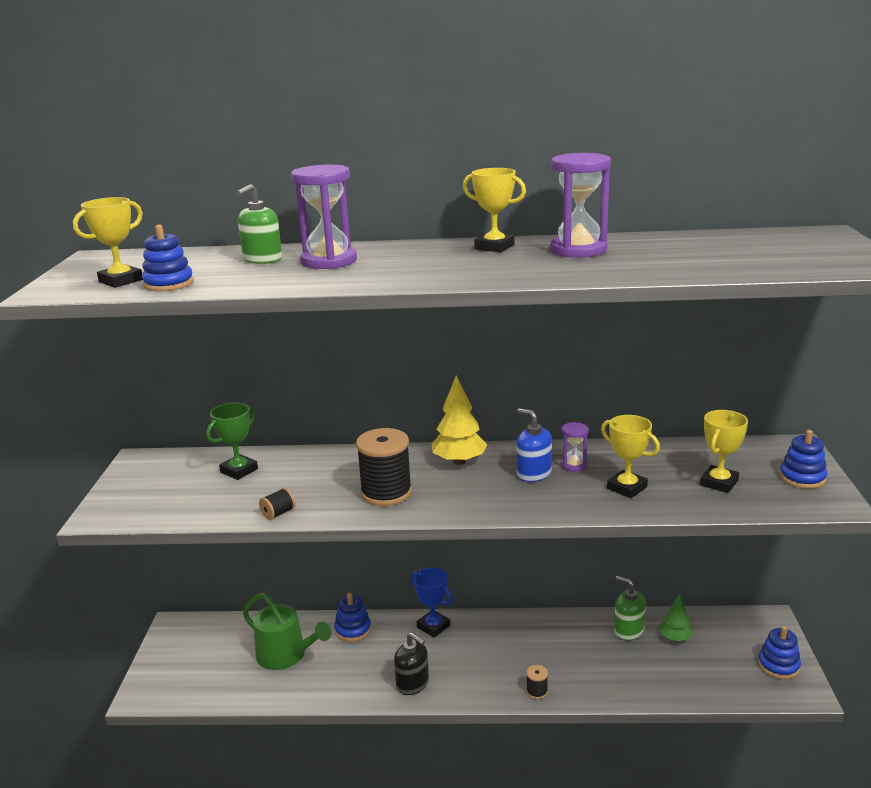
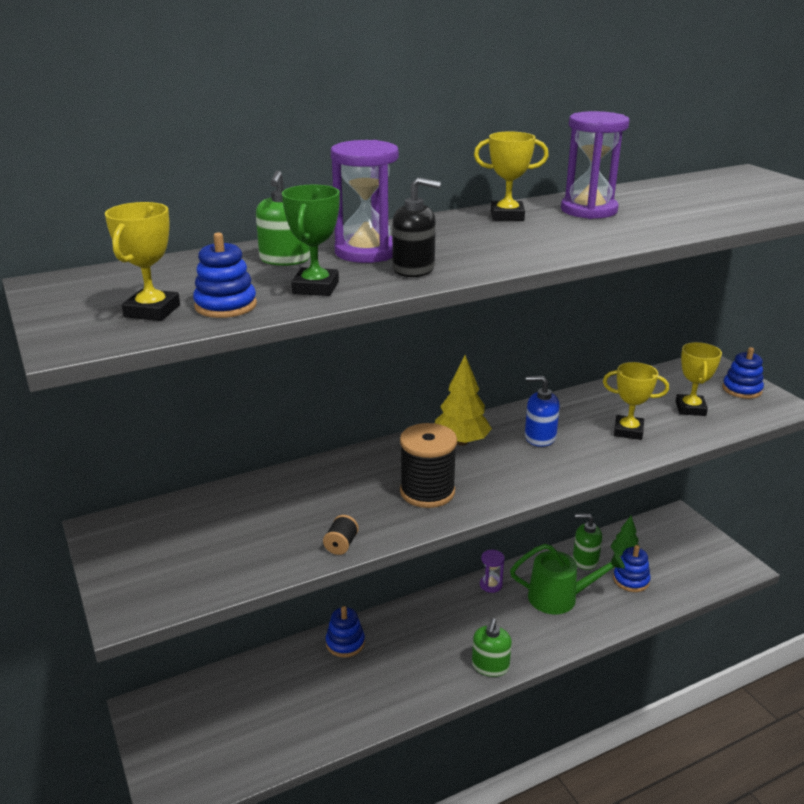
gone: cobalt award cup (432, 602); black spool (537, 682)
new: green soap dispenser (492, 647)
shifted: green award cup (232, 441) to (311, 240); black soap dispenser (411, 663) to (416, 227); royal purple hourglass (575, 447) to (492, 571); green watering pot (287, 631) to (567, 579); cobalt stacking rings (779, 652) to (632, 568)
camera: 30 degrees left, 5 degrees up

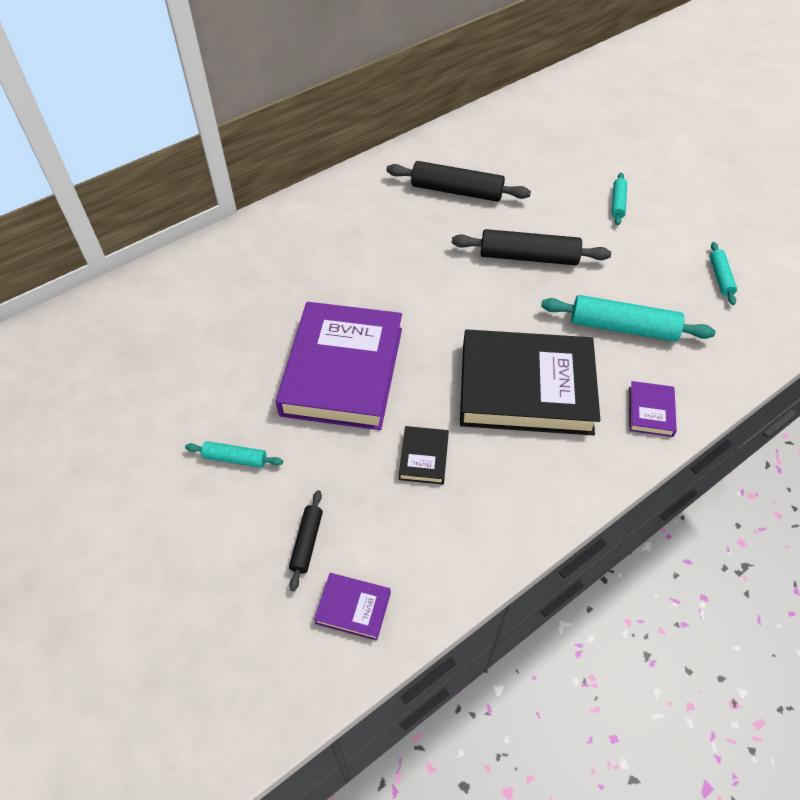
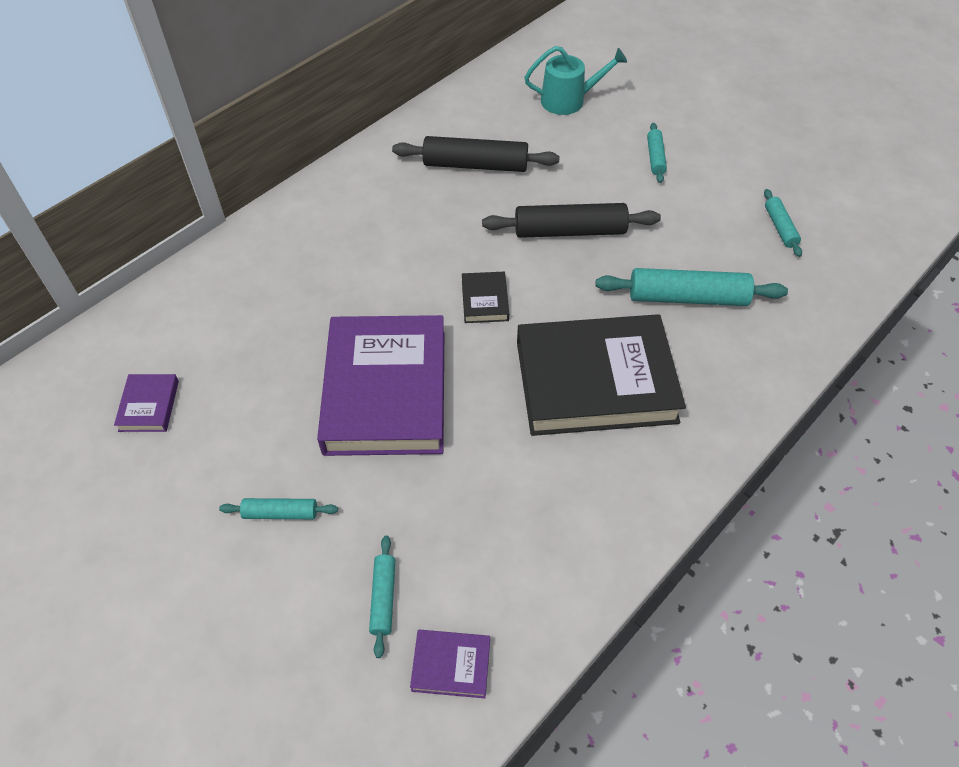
new: turquoise watering pot (575, 80)
shifted: royal purple hardcover (653, 409) to (146, 403); black hardcover (424, 455) to (485, 297)
repainted: black pastry roller (306, 540) to turquoise pastry roller (382, 597)
camera: 10 degrees left, 0 degrees up

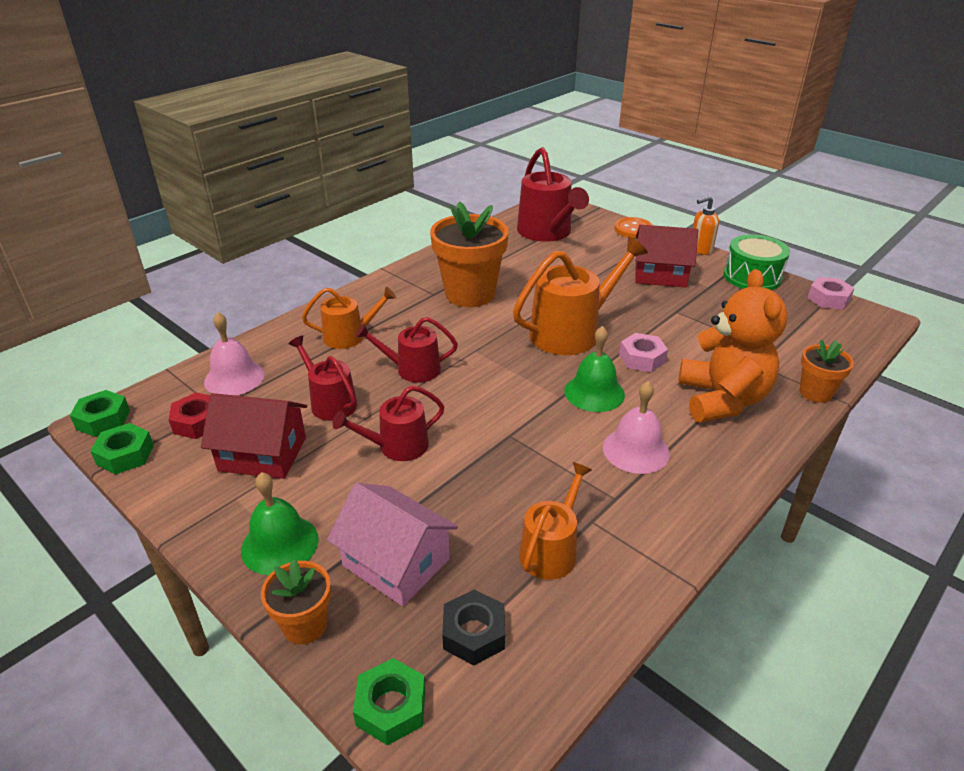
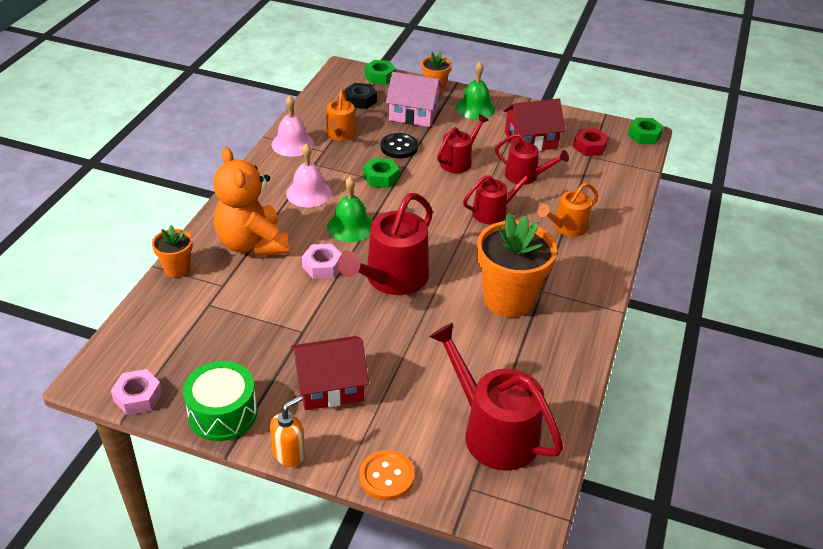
new: black shirt button (399, 145)
shifted: pink hand bell (234, 353) to (292, 126); green hex nut (122, 448) to (381, 173)
repainted: bright orange watering pot (580, 296) to scarlet watering pot (385, 244)
camera: 155 degrees right, 5 degrees up

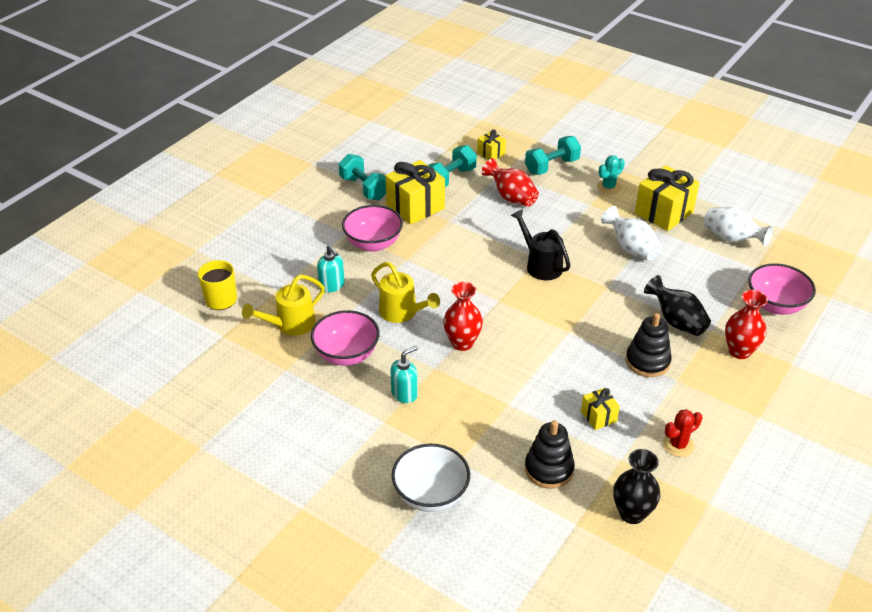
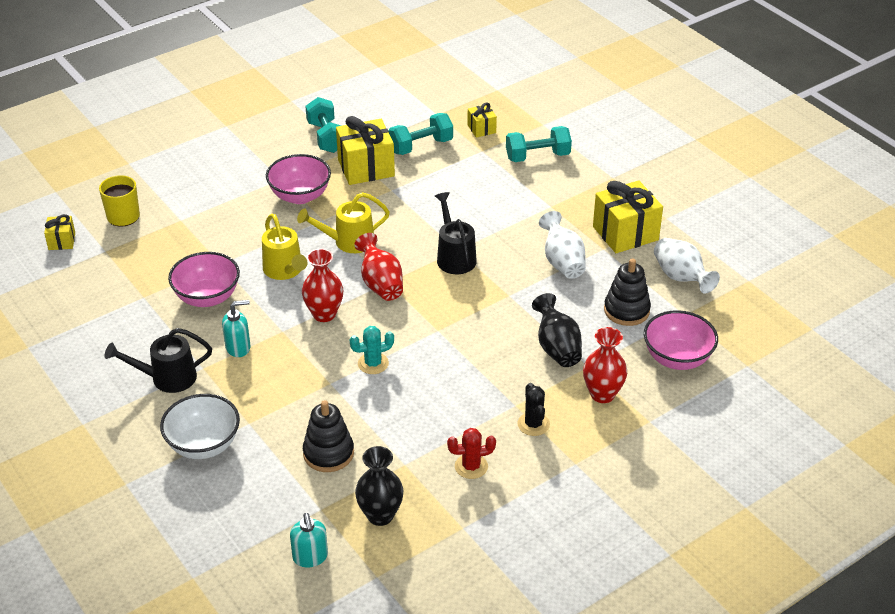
new: black watering pot (158, 360); black cactus (533, 409)
shifted: yellow present (600, 409) to (59, 232); turquoise soap dispenser (331, 268) to (309, 540); yellow watering pot (283, 305) to (343, 222); turquoise cactus (611, 174) to (372, 350); scarlet tall vase (510, 182) to (378, 267); black stacking rings (649, 345) to (627, 292)
camera: 20 degrees right, 0 degrees up

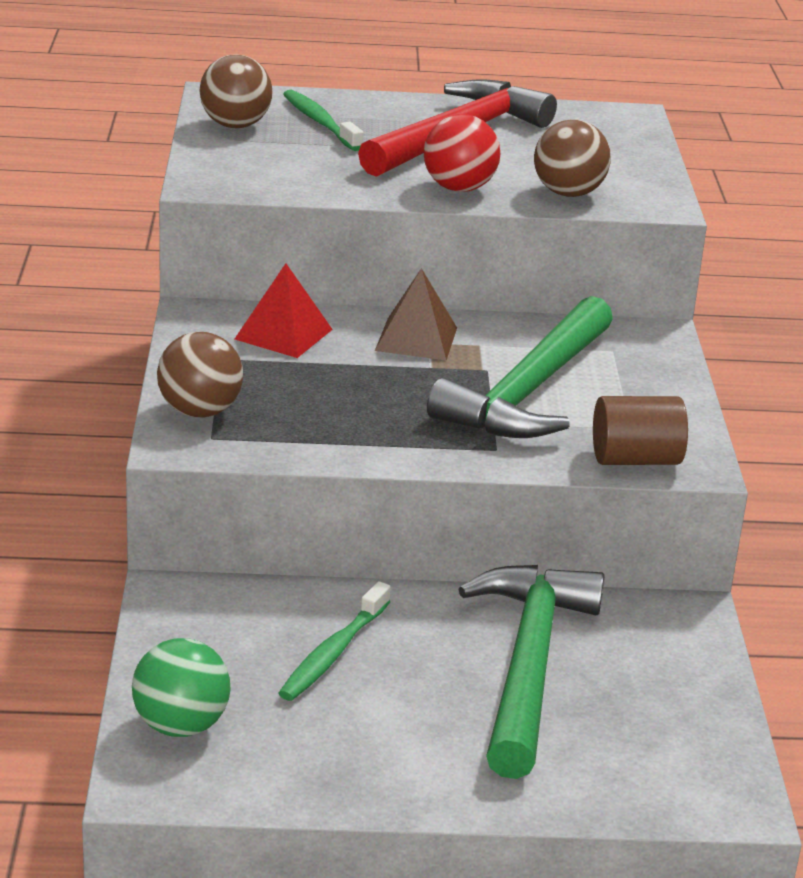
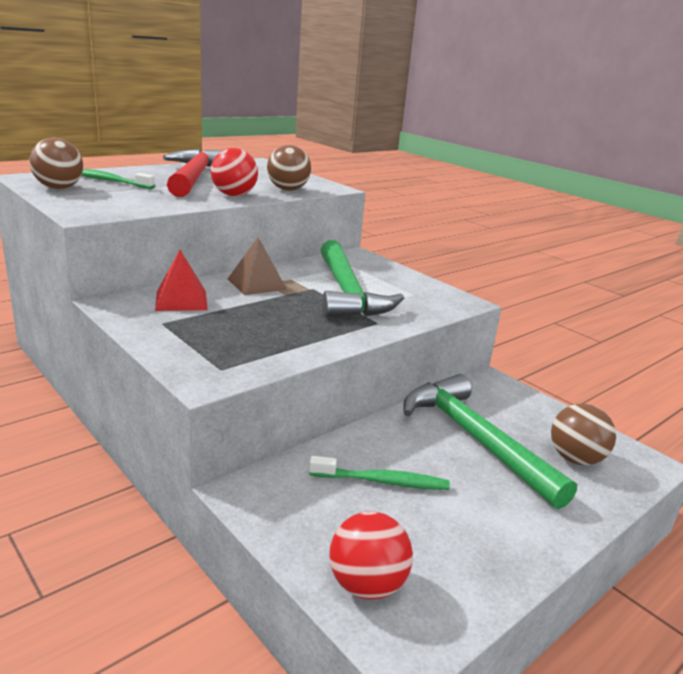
gone: russet cylinder (640, 430)
shifted: russet play ball (200, 374) to (583, 434)
repainted: green play ball (181, 687) to scarlet play ball (371, 555)
rotated: green toothbrush (334, 641) = (379, 473) 75 degrees counterclockwise
camera: 40 degrees left, 5 degrees down

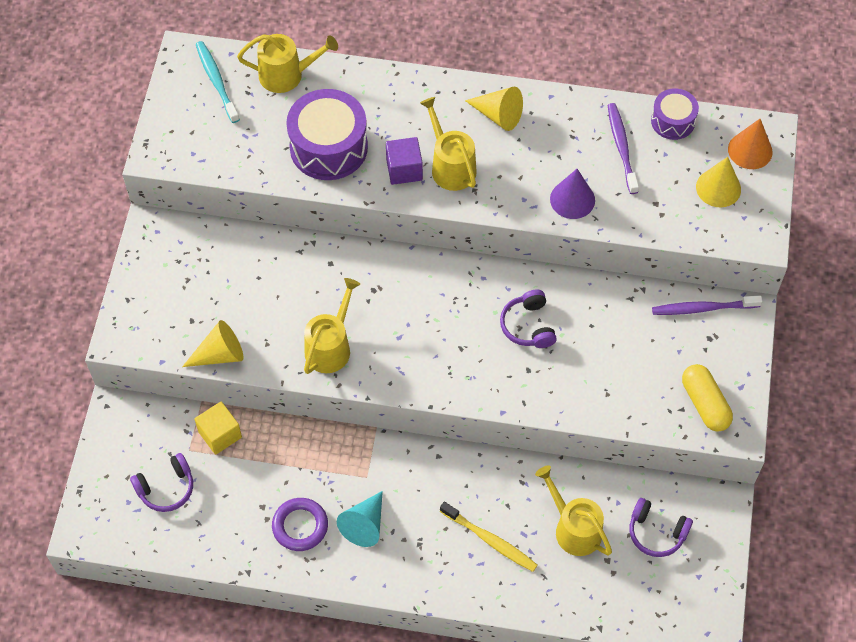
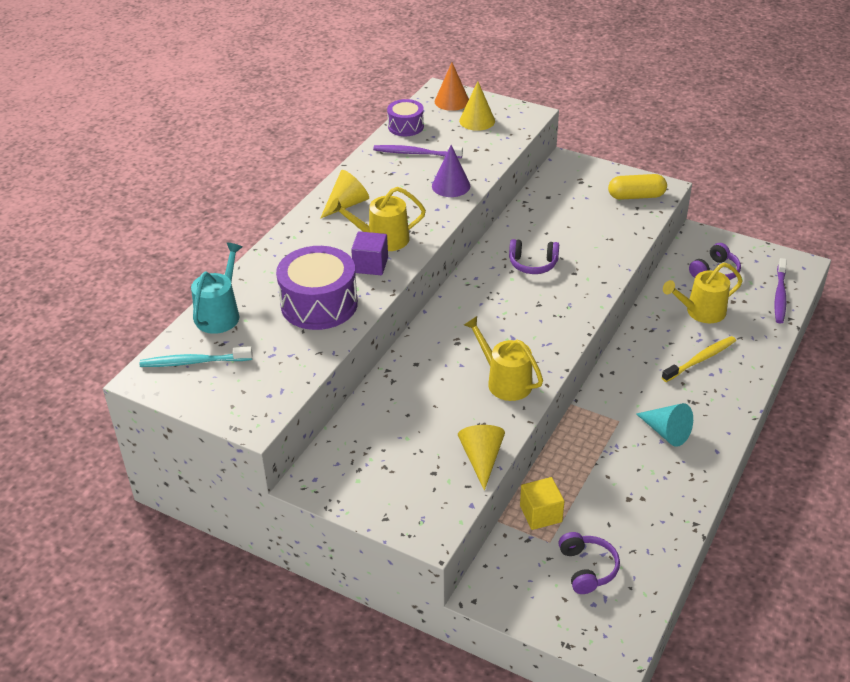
gone: royal purple hoop (300, 524)
shifted: royal purple toothbrush (707, 305) to (781, 291)
repainted: yellow watering pot (287, 63) to turquoise watering pot (216, 288)
camera: 70 degrees left, 20 degrees down

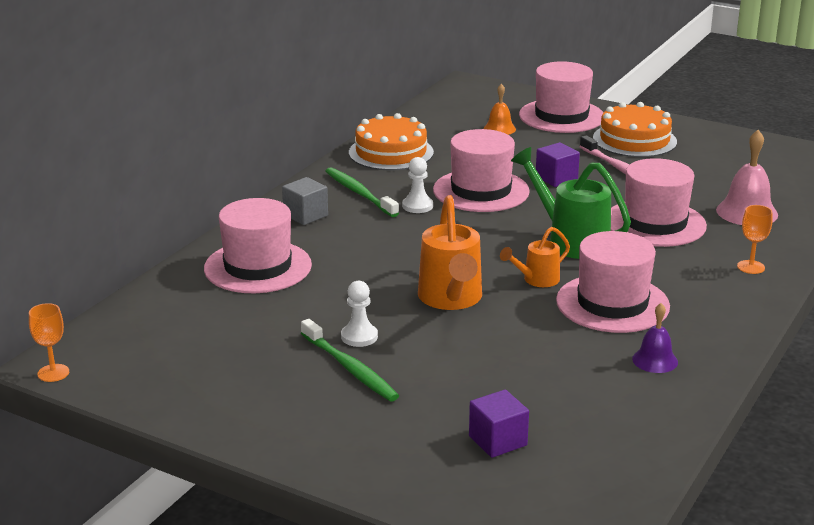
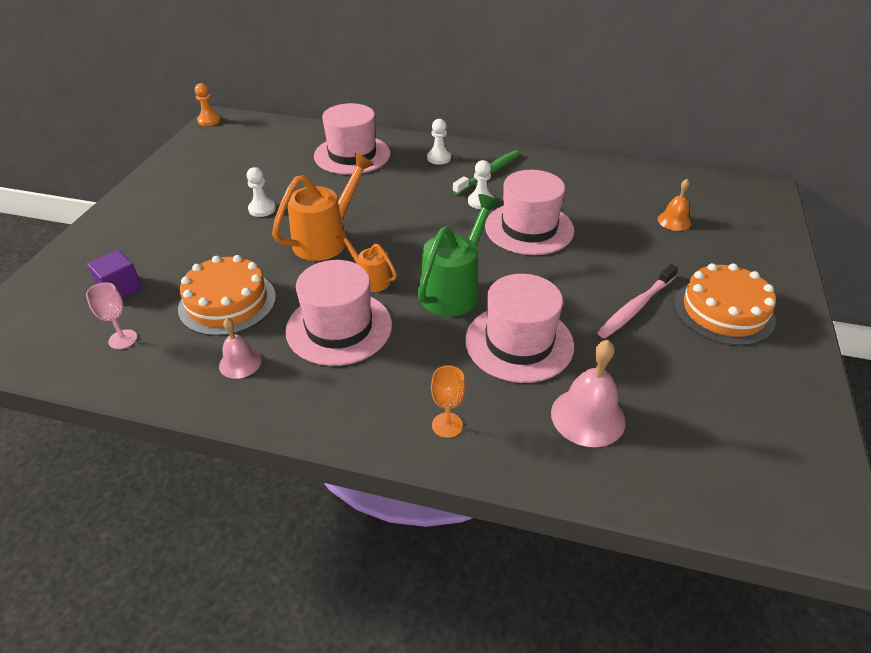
gone: green toothbrush (350, 360); pink top hat (561, 97); royal purple block (558, 164)
new: pink wine glass (111, 316)
shifted: bright orange cake (391, 141) to (227, 295)
swapped: bright orange wine glass (49, 342) to bright orange pawn (208, 104); grey block (305, 201) to white pawn (439, 142)
repainted: royal purple hand bell (655, 338) to pink hand bell (240, 348)
rotated: bright orange watering pot (450, 252) = (323, 207) 150 degrees clockwise
camera: 75 degrees right, 15 degrees up

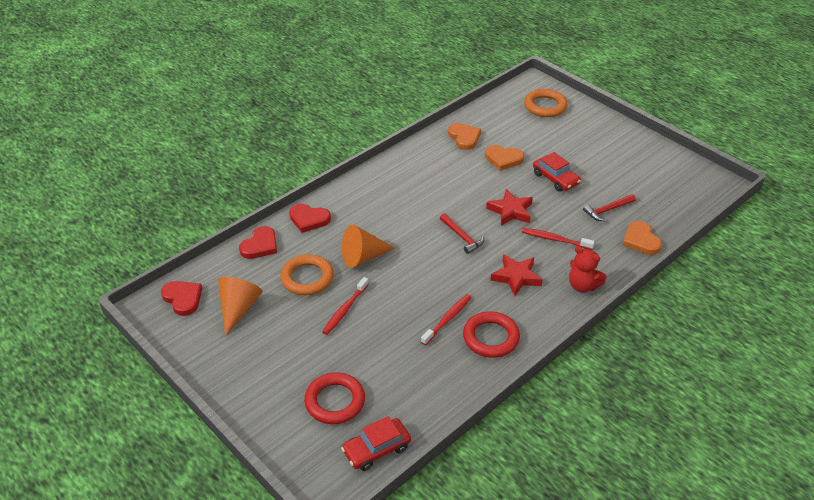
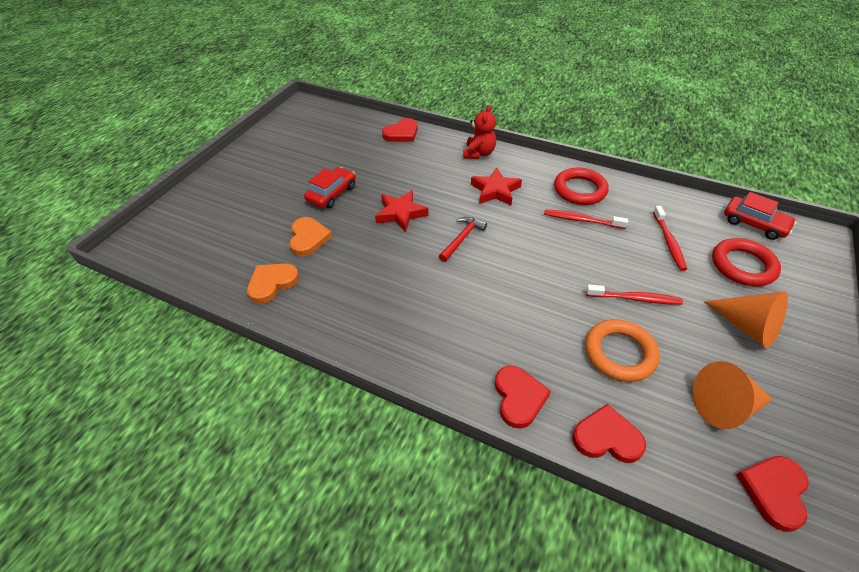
gone: bright orange hoop (546, 103); scarlet carpenter's hammer (609, 207)
shifted: scarlet toothbrush (558, 239) to (670, 238); bright orange solid cone (368, 246) to (746, 319)
repainted: bright orange heart (642, 238) to scarlet heart (400, 130)
camera: 110 degrees left, 5 degrees up

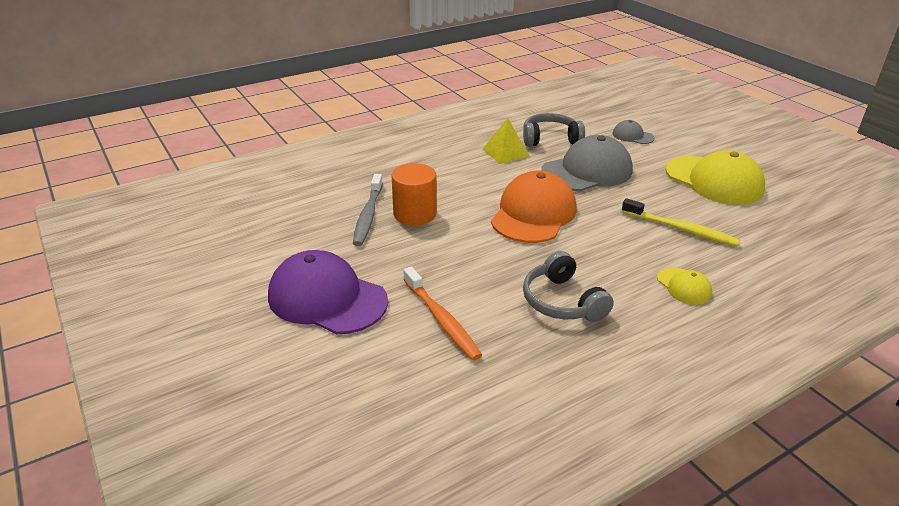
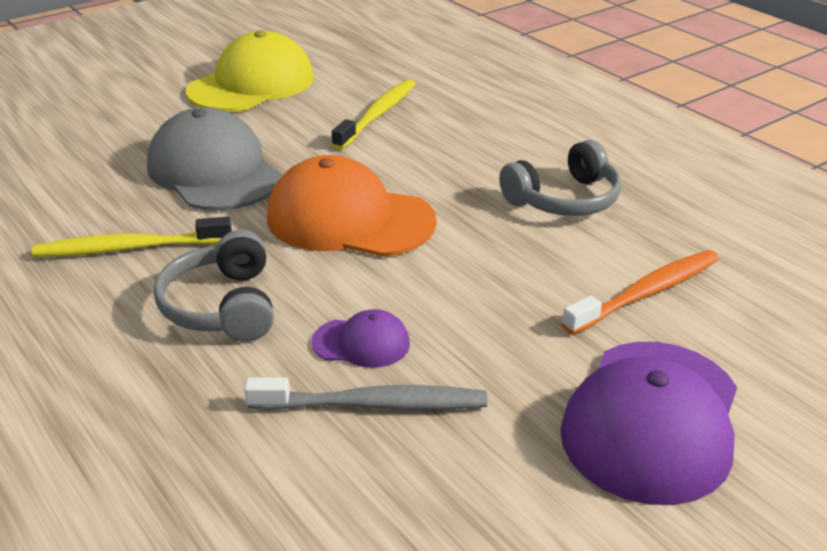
gone: grey baseball cap (634, 132); yellow baseball cap (684, 286)
shifted: grey headphones (554, 129) to (214, 285)
swapped: yellow solid pyramid (505, 141) to yellow toothbrush (132, 237); bright orange cylinder (414, 194) to royal purple baseball cap (361, 338)
camera: 95 degrees left, 0 degrees up

